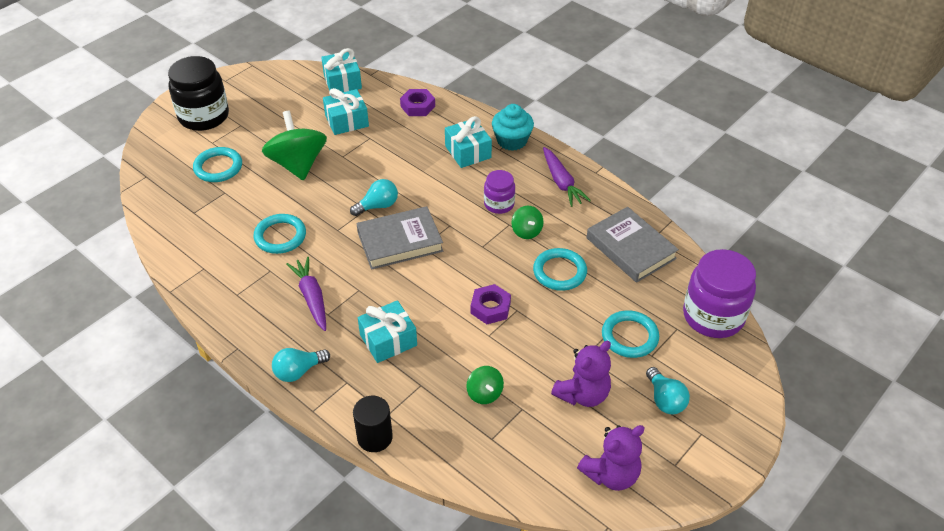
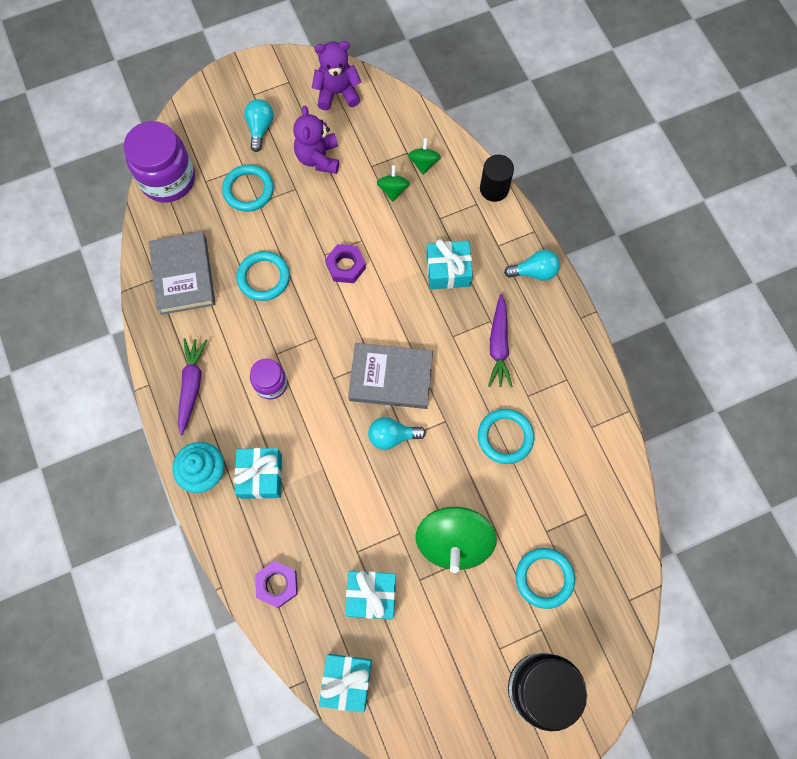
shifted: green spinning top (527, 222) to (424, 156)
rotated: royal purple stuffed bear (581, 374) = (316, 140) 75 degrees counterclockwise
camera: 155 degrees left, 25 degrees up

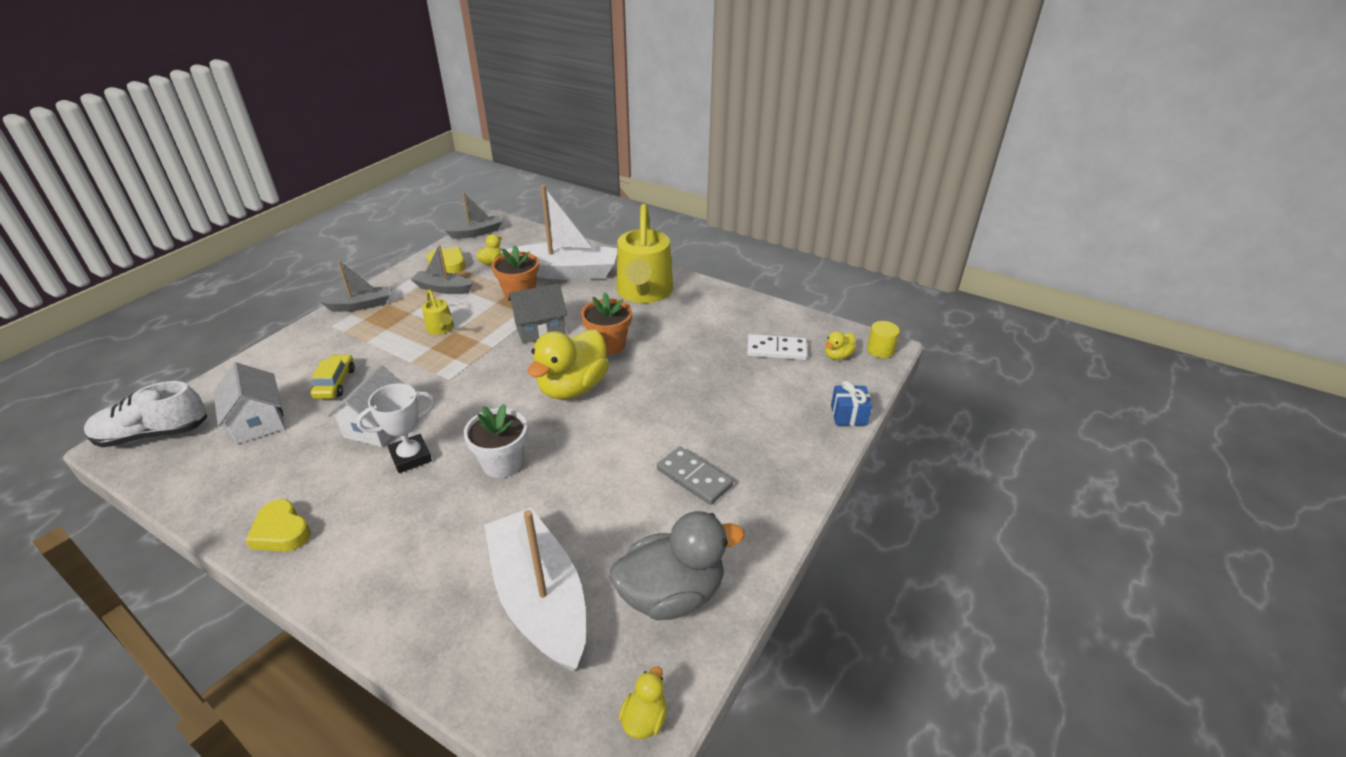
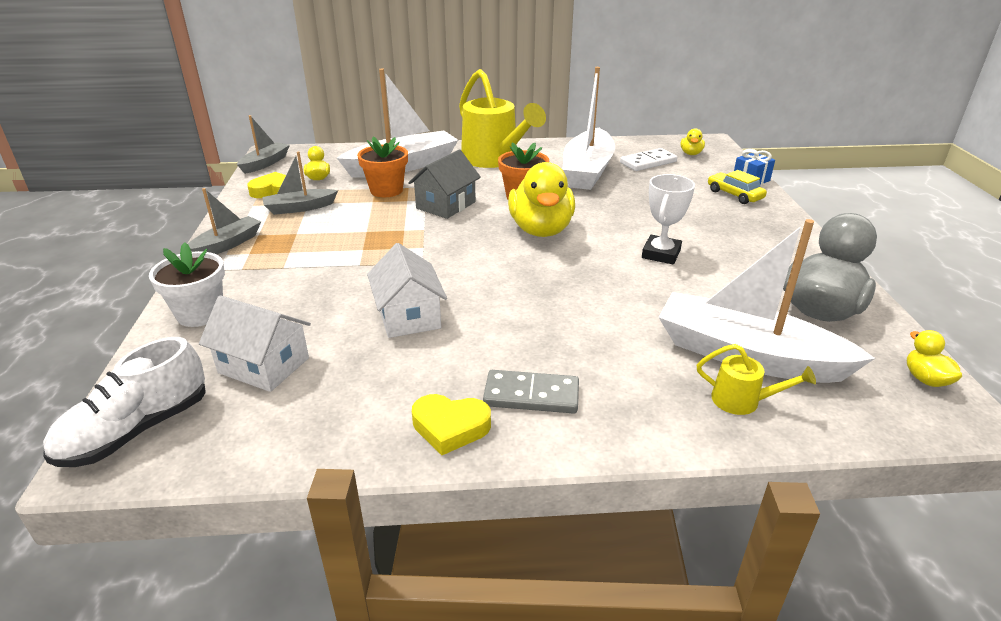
gone: yellow cylinder (883, 339)
new: white toy boat (588, 128)
shifted: white flower pot (495, 441) to (187, 284); grey domino piece (695, 476) to (531, 392); white award cup (395, 428) to (668, 219); yellow watering pot (438, 312) to (756, 379); yellow toy car (333, 376) to (737, 187)
camera: 35 degrees left, 5 degrees down

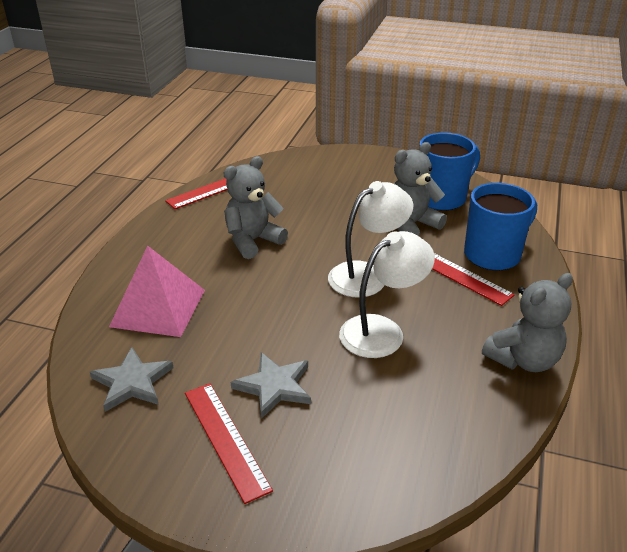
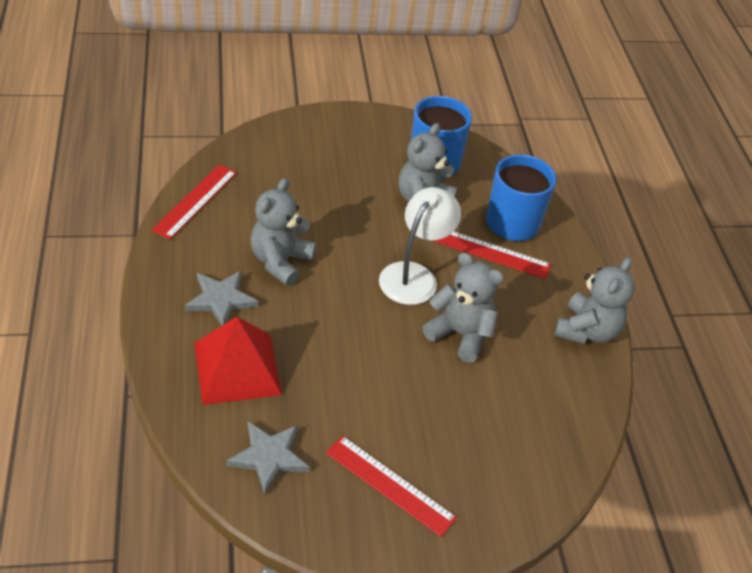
shifted: grey star shape (271, 385) to (221, 298)
swapped: white reading lamp (387, 294) to grey stuffed bear (463, 307)
repainted: pink solid pyramid (157, 291) to scarlet solid pyramid (238, 361)
camera: 30 degrees left, 10 degrees up

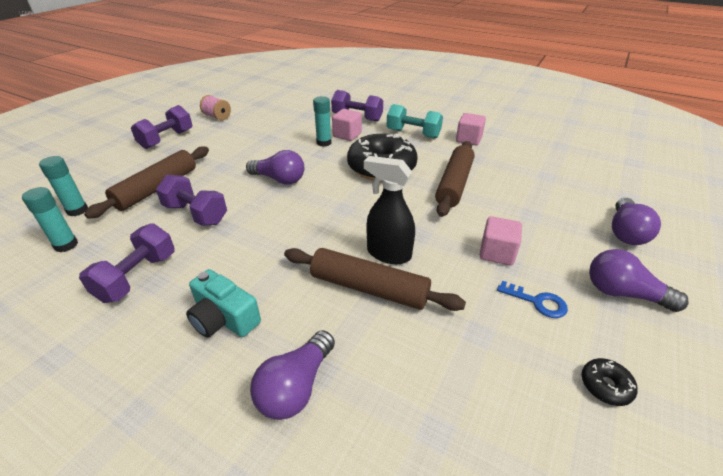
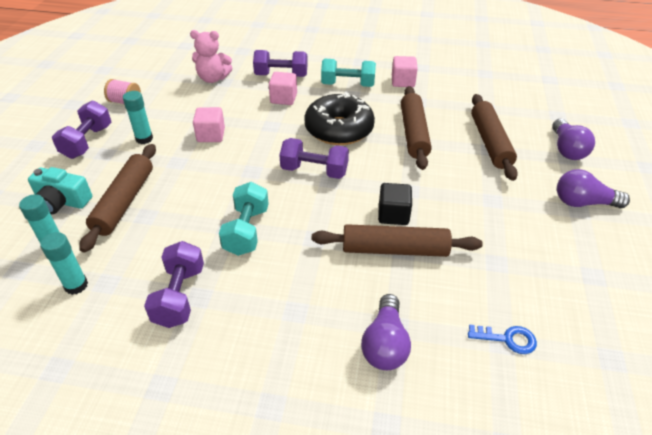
gone: royal purple lightbulb (275, 167); black doughnut (610, 382)
new: pink stuffed bear (211, 56); turquoise free weight (244, 219); russet pastry roller (494, 137)
shifted: turquoise photo camera (223, 303) to (60, 190); turquoise glue stick (322, 121) to (138, 117); pink block (501, 240) to (209, 124); royal purple free weight (191, 200) to (314, 158); cobalt latchkey (532, 299) to (502, 339)
swapped: black spray cleaner (389, 210) to black block (395, 204)
camera: 20 degrees left, 5 degrees up

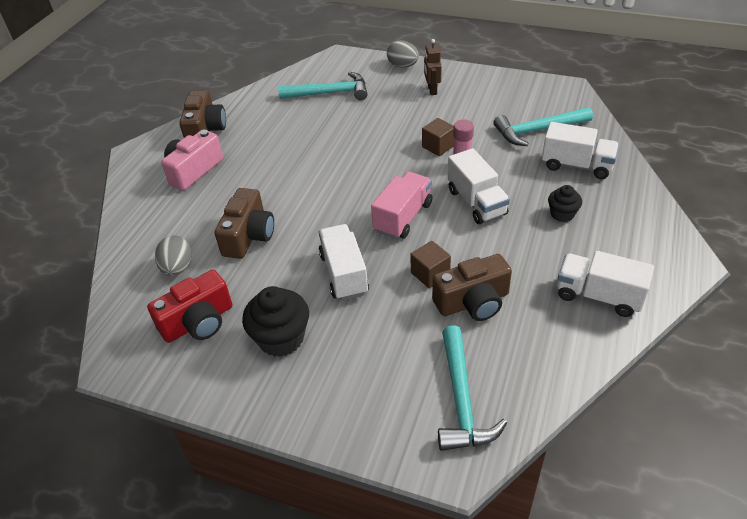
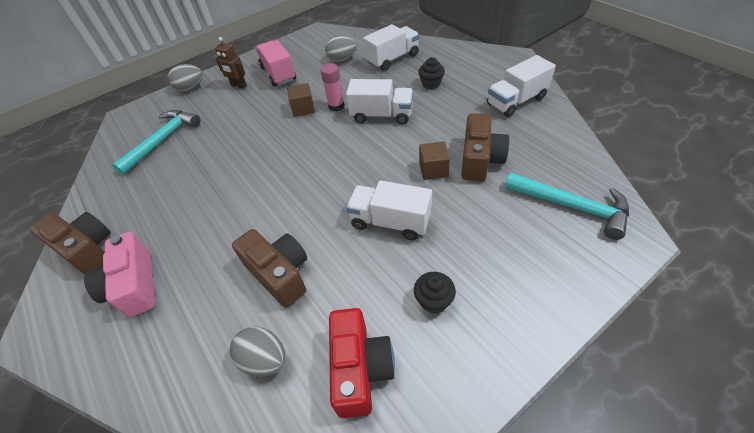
shifted: pink lorry (401, 205) to (276, 63)
swapped: turquoise carpenter's hammer (543, 126) to grey egg (341, 48)
scaled: black cupcake (275, 321) = (435, 293) x0.58
camera: 55 degrees left, 5 degrees up

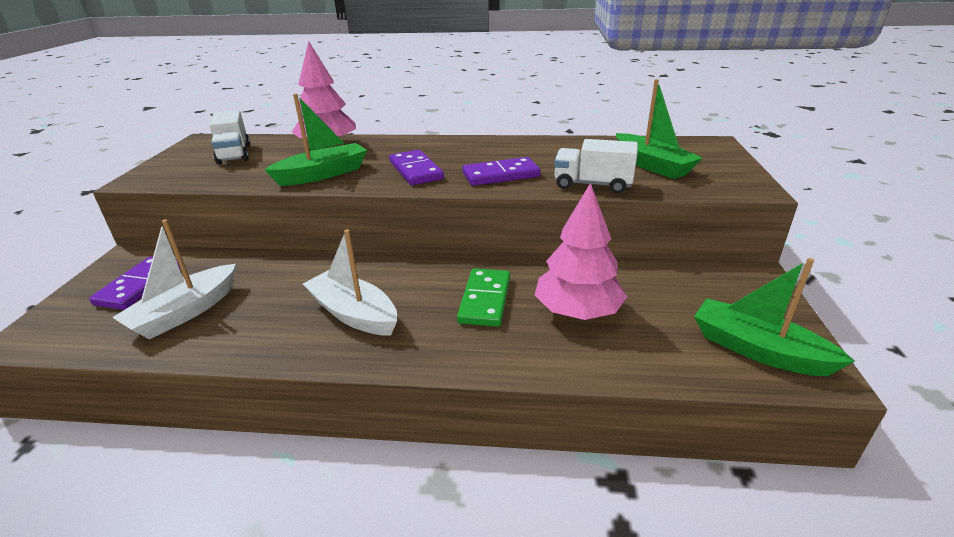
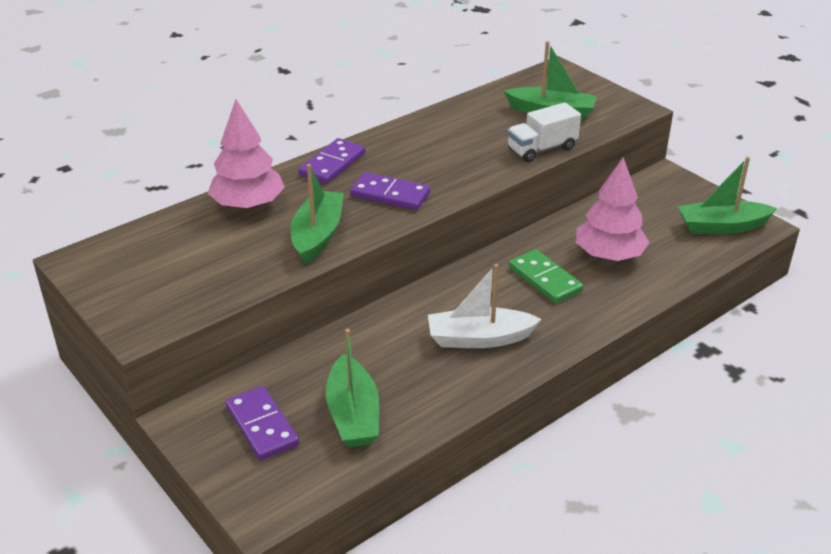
gone: white lorry (229, 137)
shifted: royal purple domino piece (501, 171) to (331, 161)
repainted: white toy boat (174, 279) to green toy boat (352, 388)
camera: 45 degrees left, 5 degrees up

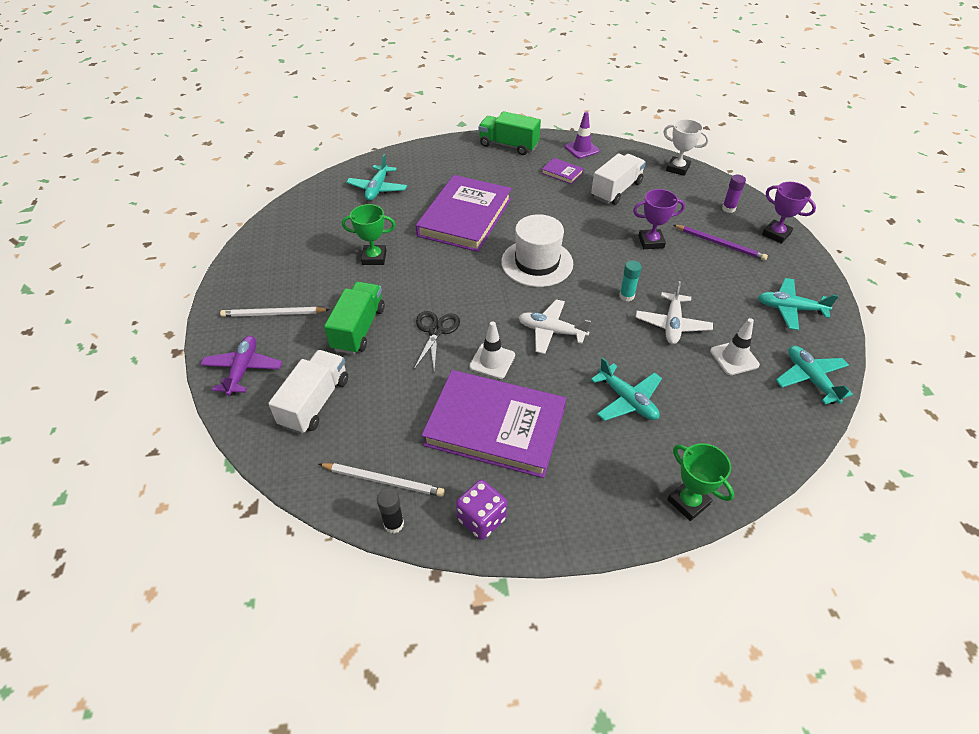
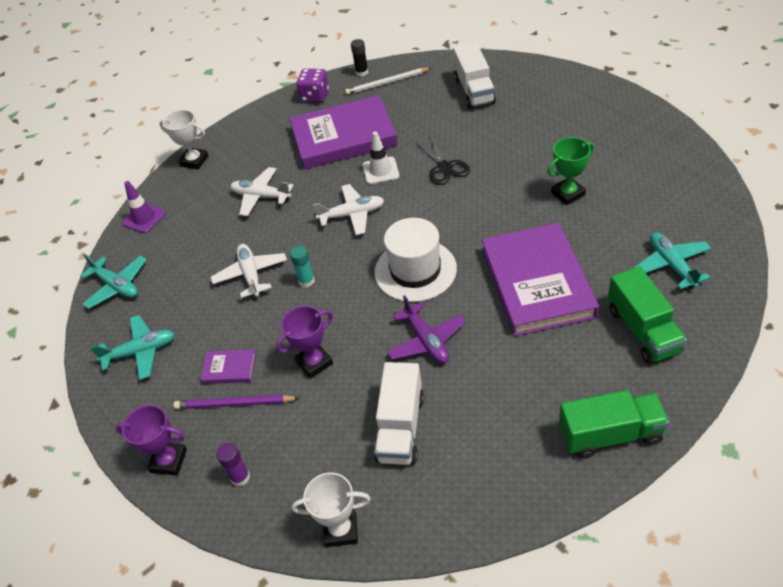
gone: white lead pencil (275, 312); white safety cone (735, 346)
shifted: royal purple safety cone (582, 135) to (144, 207); royal purple hardcover (563, 171) to (228, 366); royal purple aeroplane (241, 366) to (426, 329); green lorry (354, 318) to (647, 315)
repainted: green award cup (700, 482) to white award cup (184, 139); turquoise aeroplane (626, 389) to white aeroplane (262, 191)
camera: 155 degrees right, 0 degrees up

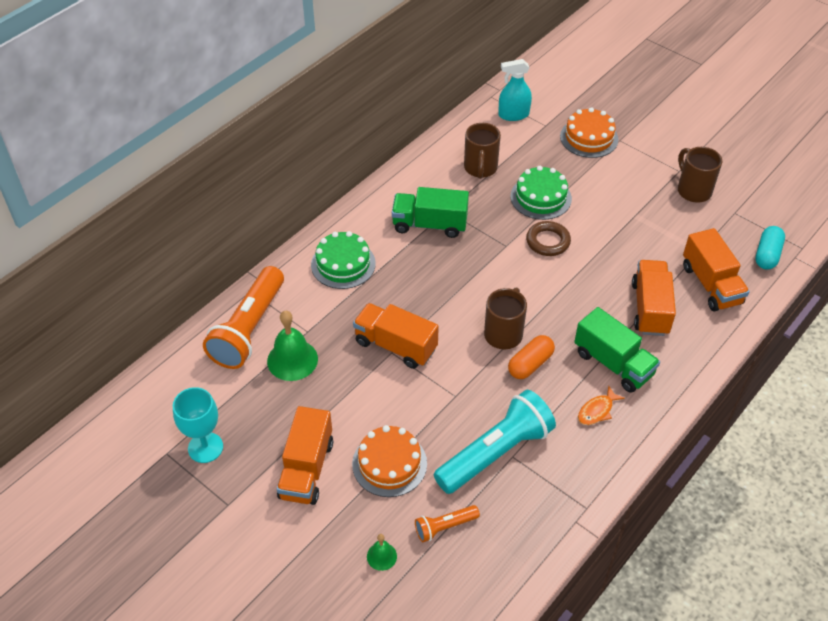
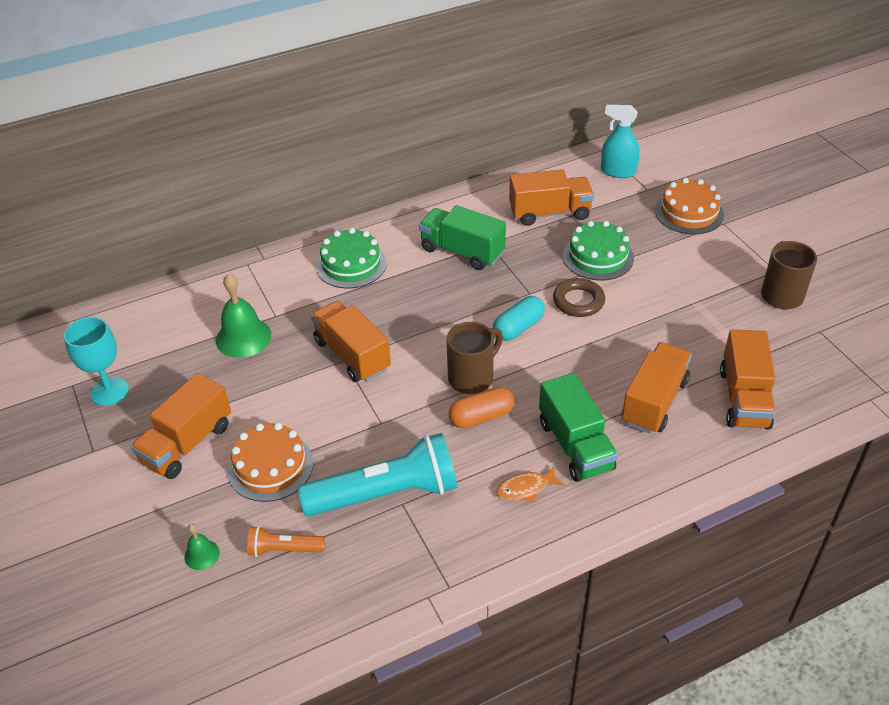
gone: bright orange pocket torch (243, 317)
shifted: turquoise pill shape (770, 247) to (519, 318)
swapped: russet coffee mug (482, 151) to bright orange lorry (551, 197)
camera: 25 degrees right, 5 degrees down

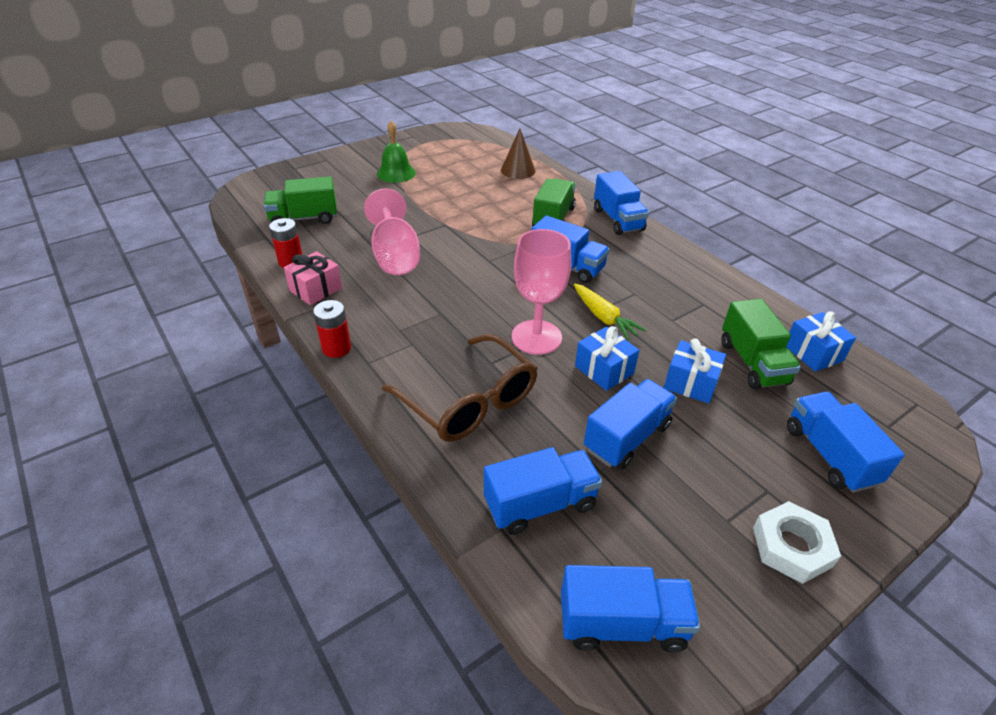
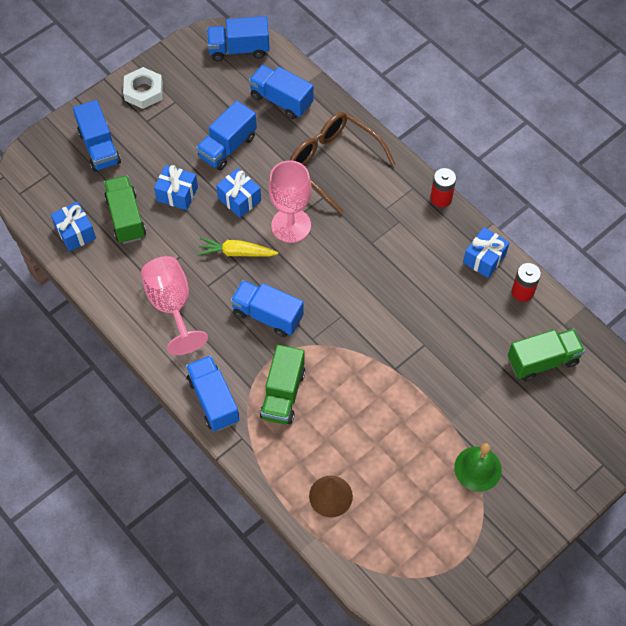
shifted: pink wine glass (392, 231) to (174, 305)
repainted: pink present (313, 278) to cobalt present (486, 252)
rotated: yellow root vegetable (610, 312) = (237, 247) 45 degrees counterclockwise; cobalt lorry (543, 491) = (281, 92) 60 degrees clockwise
camera: 175 degrees right, 20 degrees up

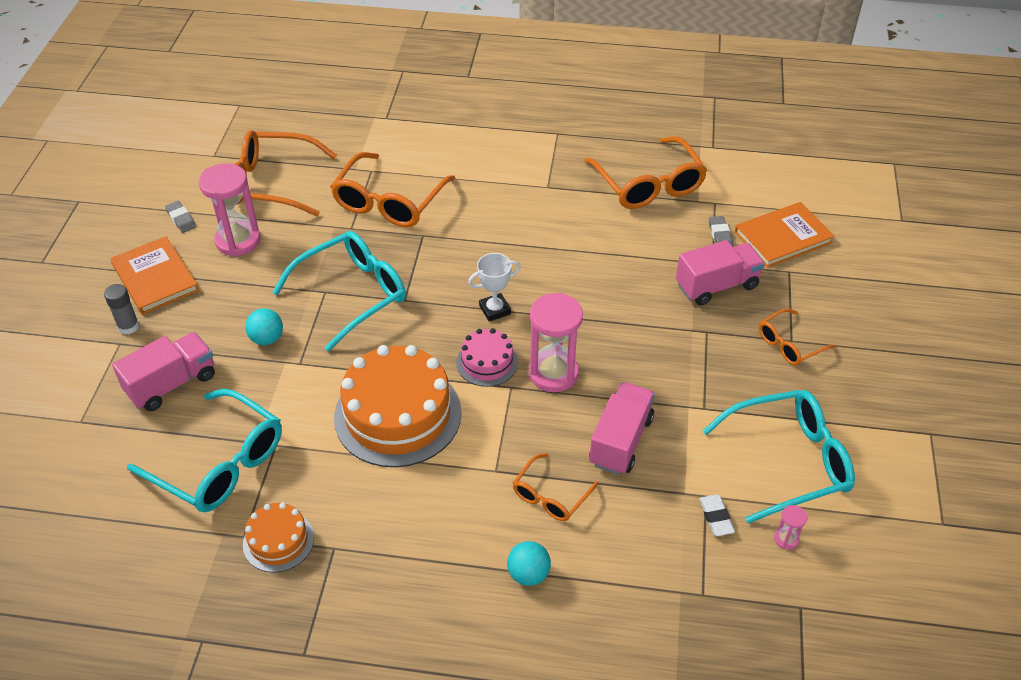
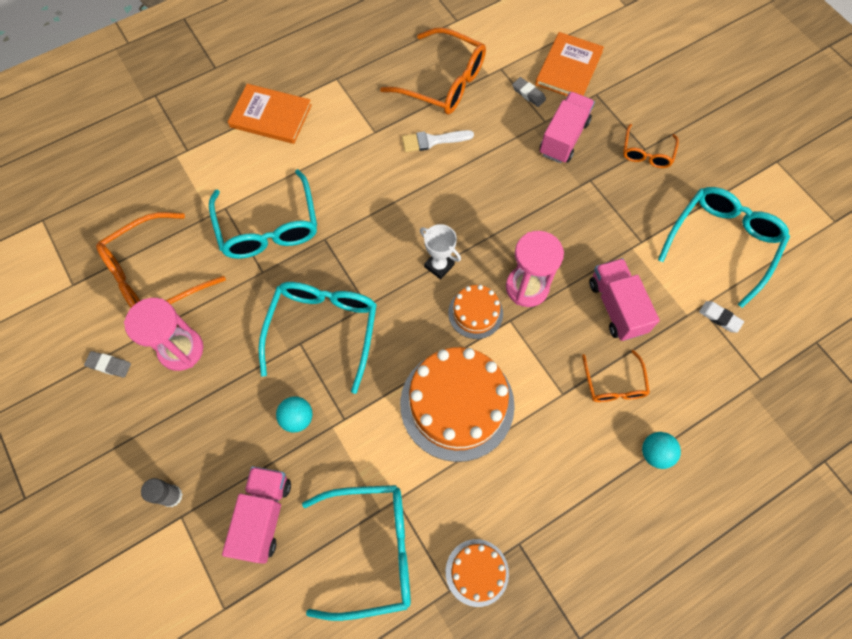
gone: pink hourglass (790, 527)
new: white brush (438, 141)
shifted: bright orange hardcover (154, 275) to (270, 114)
repainted: bright orange glasses (393, 189) to turquoise glasses (263, 214); pink cake (487, 357) to bright orange cake (475, 312)
rotated: white award cup (494, 287) = (440, 251) 75 degrees counterclockwise
camera: 40 degrees left, 20 degrees up

